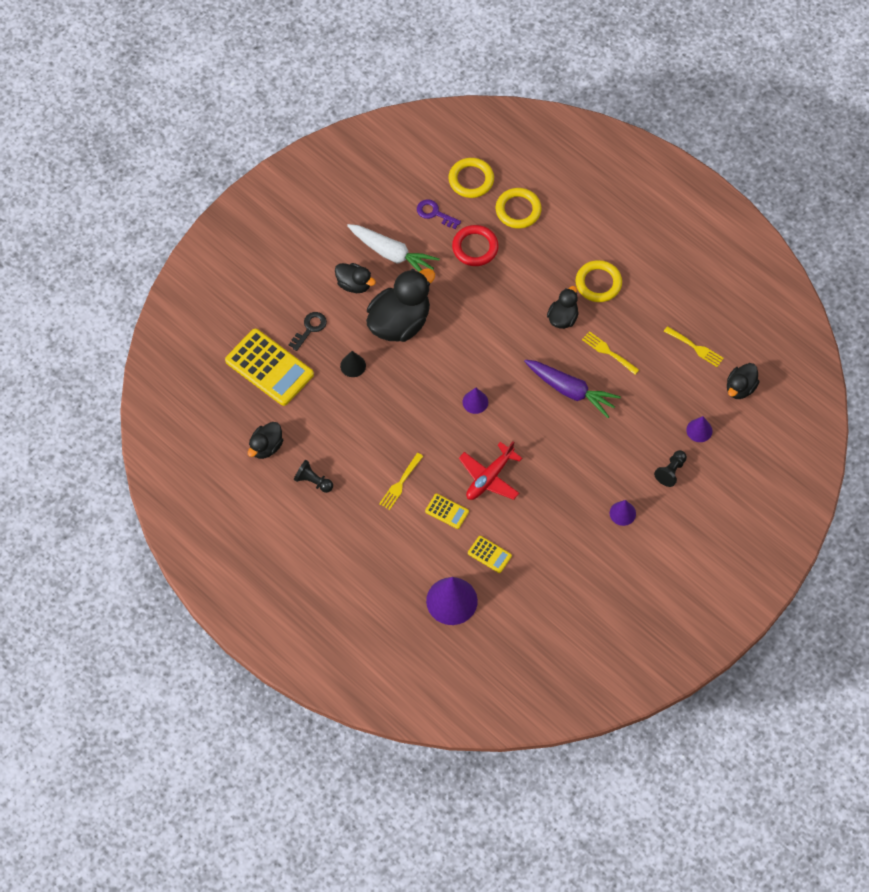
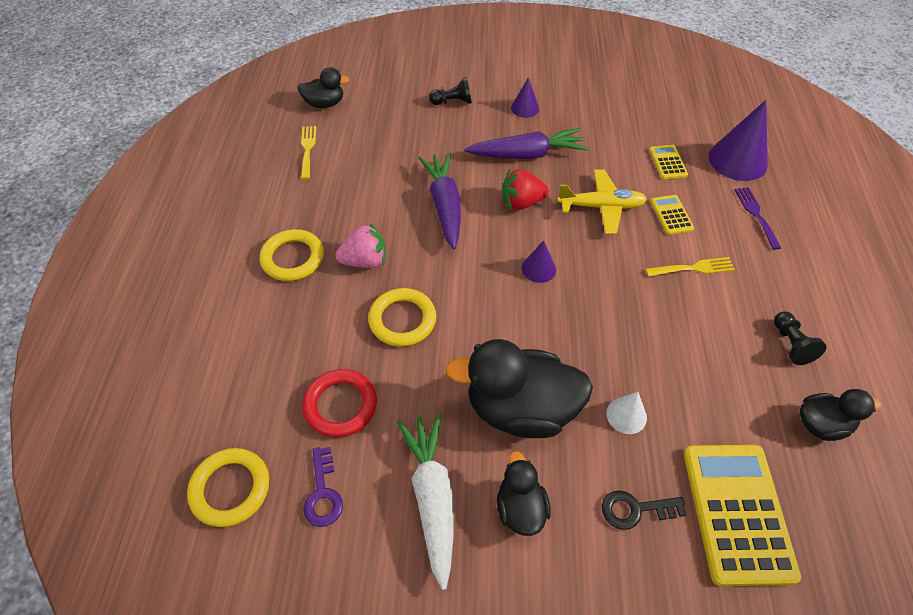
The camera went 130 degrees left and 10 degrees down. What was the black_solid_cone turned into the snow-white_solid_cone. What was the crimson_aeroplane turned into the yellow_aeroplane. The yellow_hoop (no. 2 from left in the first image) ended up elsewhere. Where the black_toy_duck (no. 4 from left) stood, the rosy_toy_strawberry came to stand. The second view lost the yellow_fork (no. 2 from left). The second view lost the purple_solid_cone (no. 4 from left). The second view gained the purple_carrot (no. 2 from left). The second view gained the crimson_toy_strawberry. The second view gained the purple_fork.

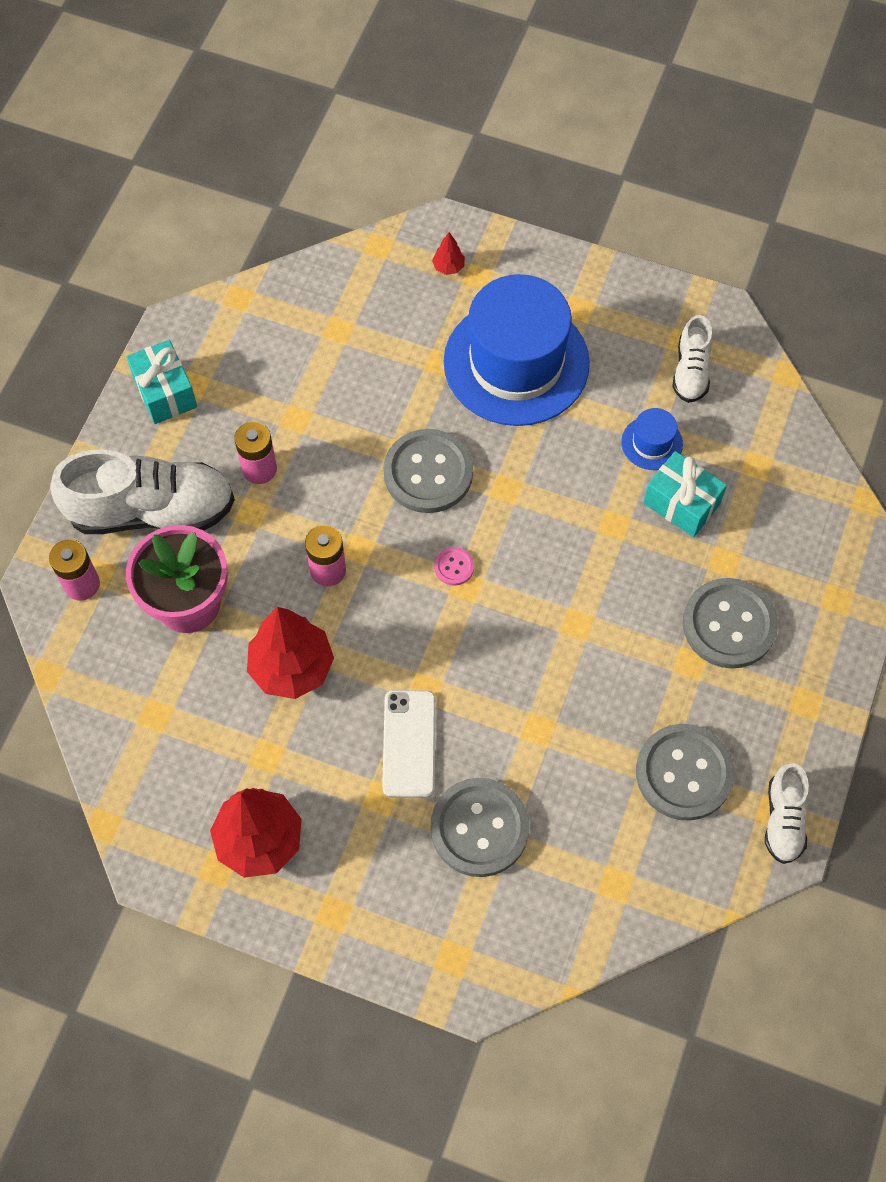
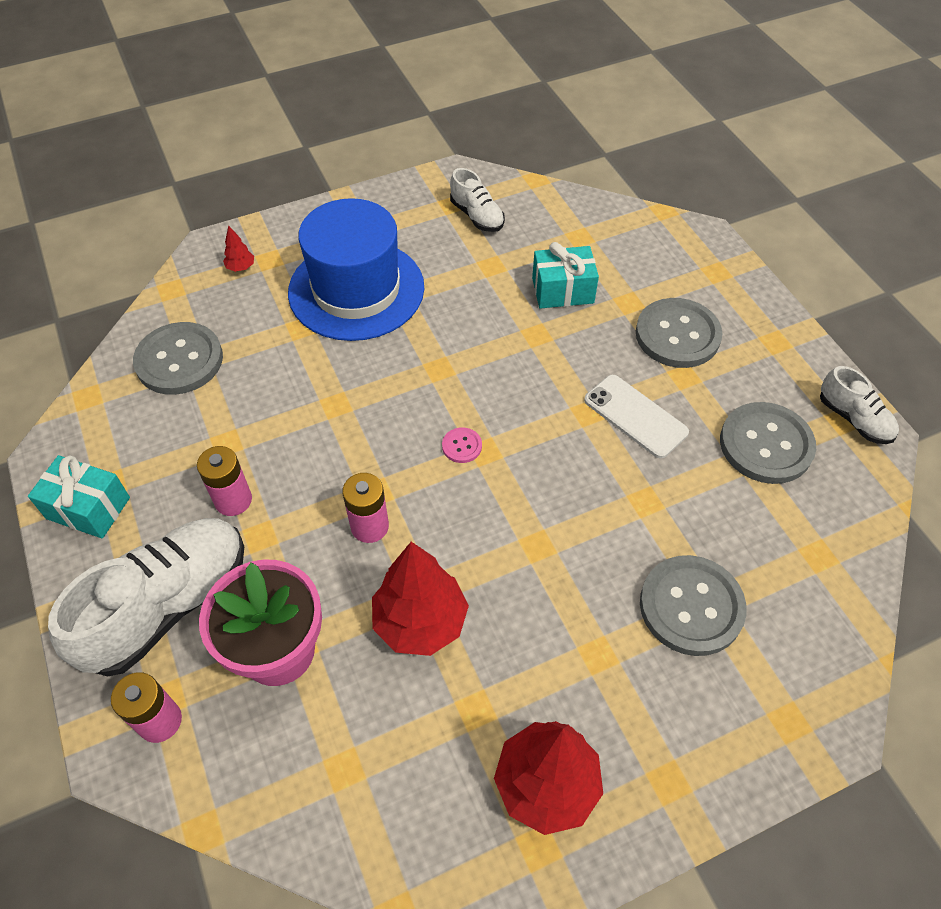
The camera went 45 degrees left and 10 degrees down. The snow-white_smartphone ended up elsewhere. The ash-grey_button (no. 1 from left) ended up elsewhere. The second view lost the cobalt_tall_hat (no. 2 from left).

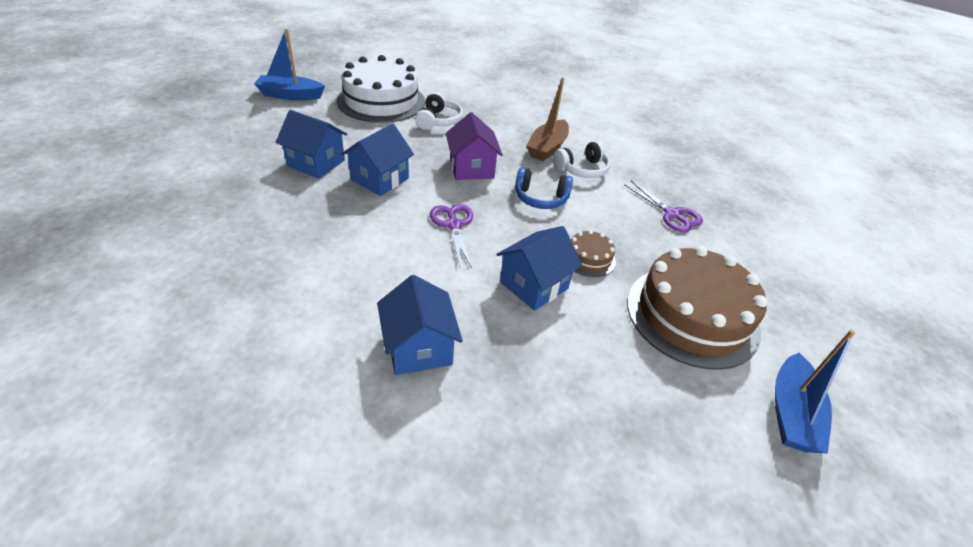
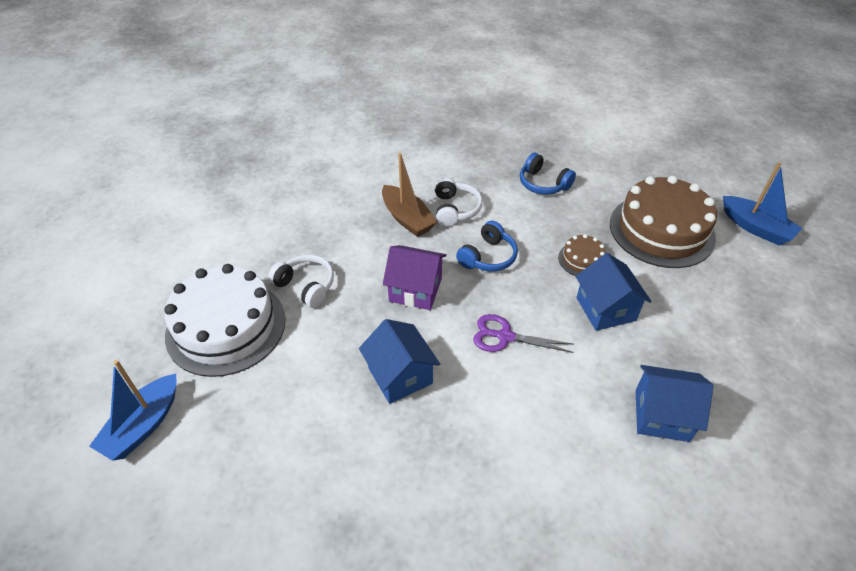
The camera went 60 degrees left and 5 degrees up. The second view lost the cobalt_house (no. 1 from left). Where the purple_pair_of_scissors (no. 2 from left) stood, the cobalt_headphones (no. 2 from left) came to stand.

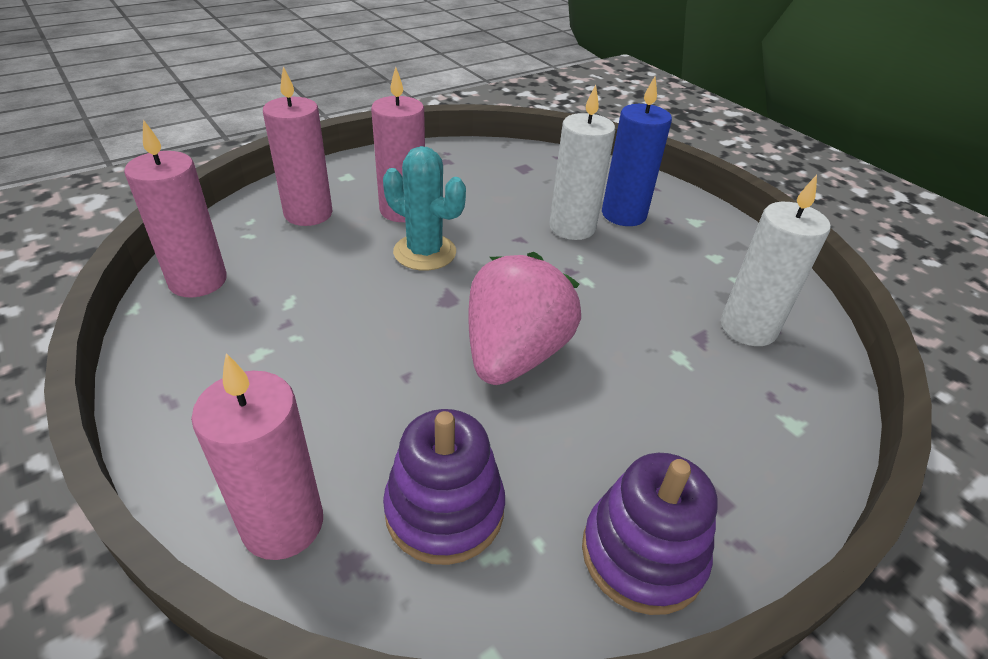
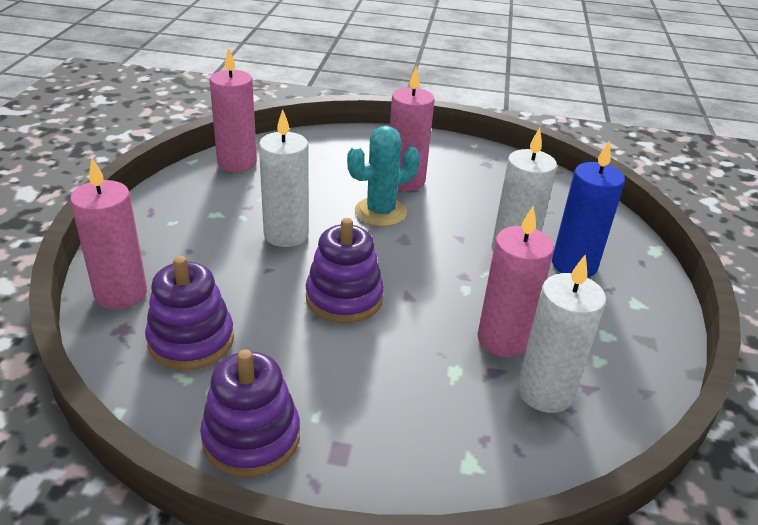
The camera went 45 degrees right and 5 degrees down. The rosy_wax_candle (no. 3 from left in the first image) ended up elsewhere. The aqua_saguaro_cactus ended up facing another way, 75 degrees clockwise from before. Where the rosy_toy_strawberry stood, the purple_stacking_toy (no. 3 from left) came to stand. The second view gained the snow-white_wax_candle (no. 1 from left).

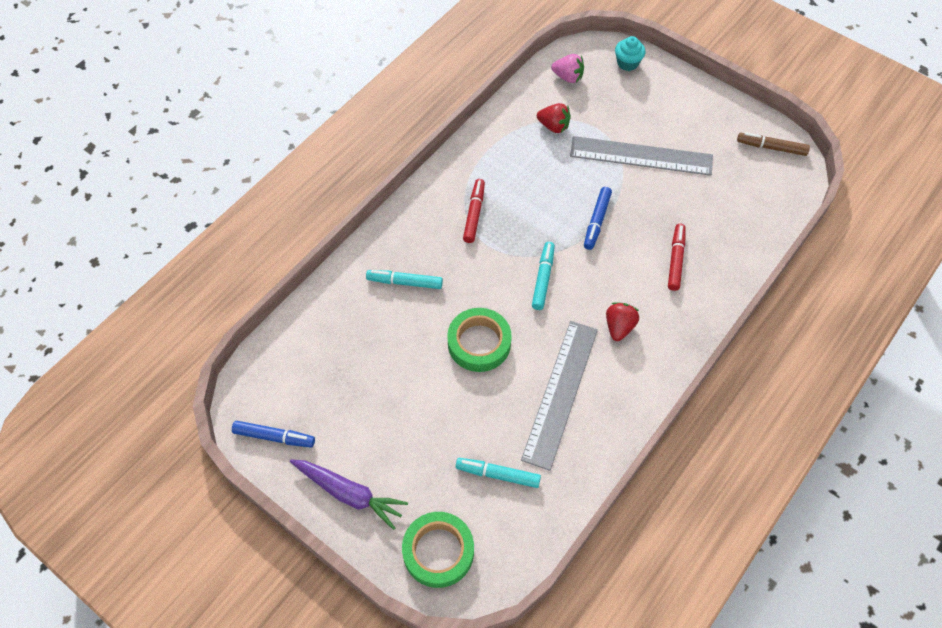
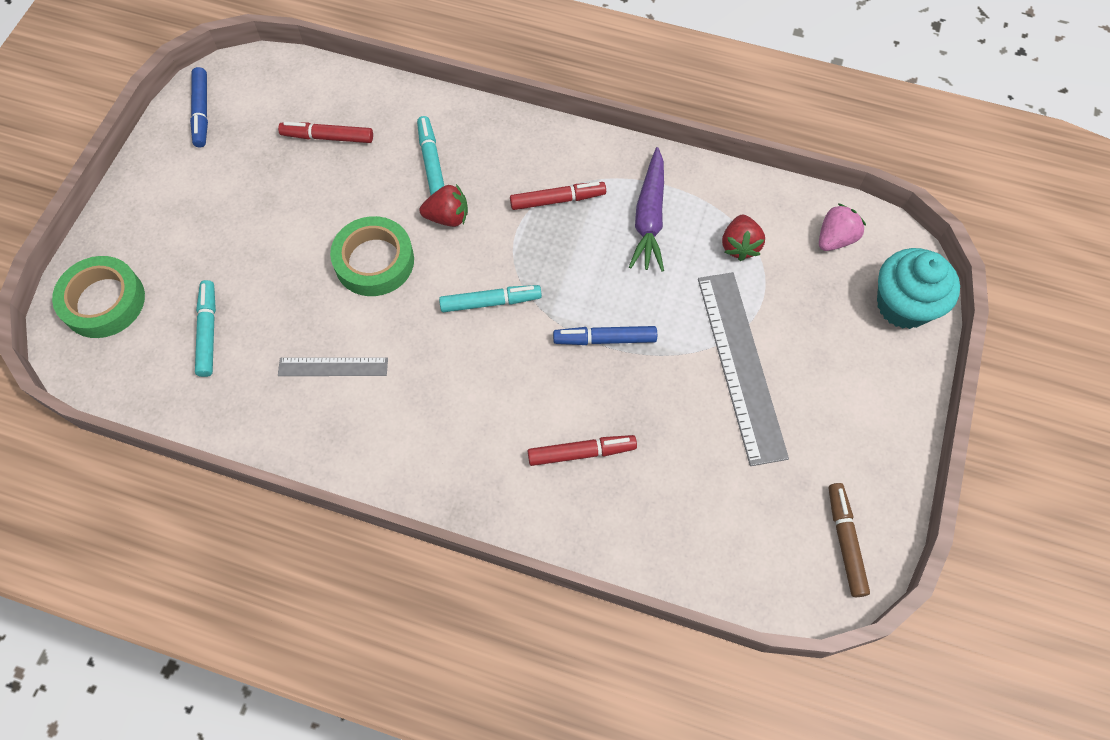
The camera went 70 degrees right and 5 degrees up. The purple_carrot ended up elsewhere. The size of the ash-grey_straightedge (no. 1 from left) changed by a factor of 0.52. The rosy_toy_strawberry ended up facing another way, 135 degrees counterclockwise from before. The crimson_toy_strawberry (no. 2 from left in the first image) ended up elsewhere. The size of the aqua_fairy_cake changed by a factor of 1.67. The second view gained the crimson_marker (no. 1 from left).

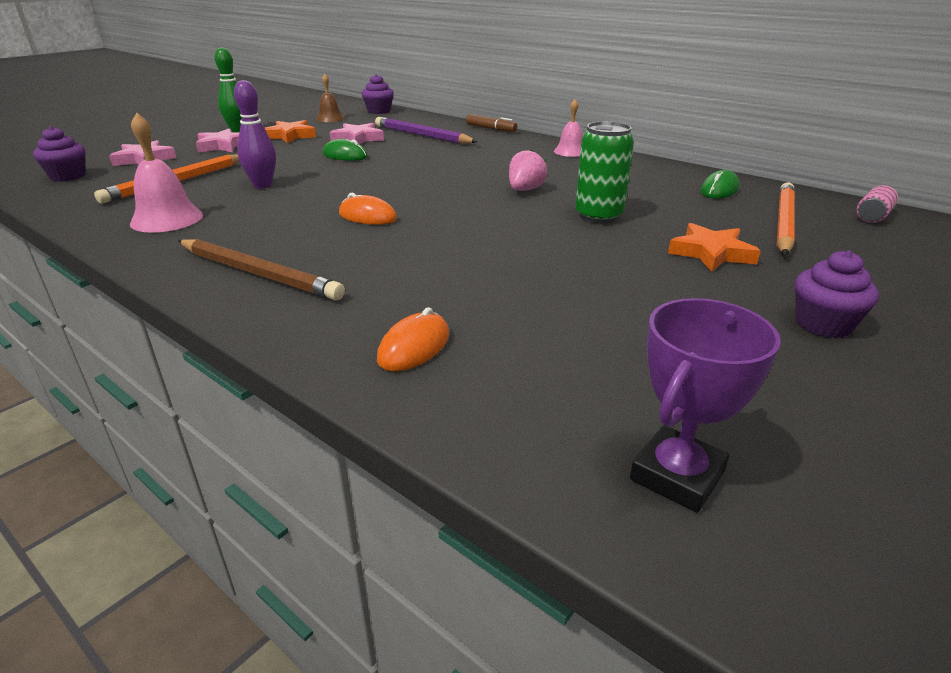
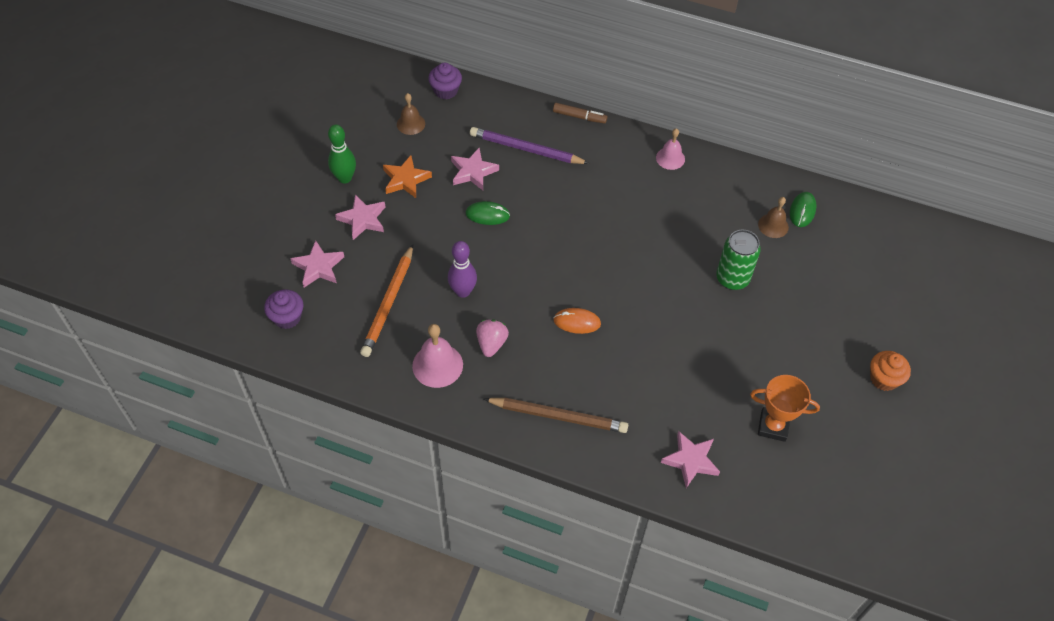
The camera went 20 degrees left and 25 degrees up. Where the orange_PC_mouse (no. 2 from left) stood, the rosy_star_shape (no. 4 from left) came to stand. The rosy_toy_strawberry ended up elsewhere. The second view lost the purple_trophy. The second view lost the orange_star_shape (no. 2 from left). The second view lost the orange_lead_pencil (no. 2 from left). What was the purple_fairy_cake (no. 3 from left) turned into the orange_fairy_cake. The second view lost the rosy_can. The second view gained the orange_trophy. The second view gained the russet_hand_bell (no. 2 from left).

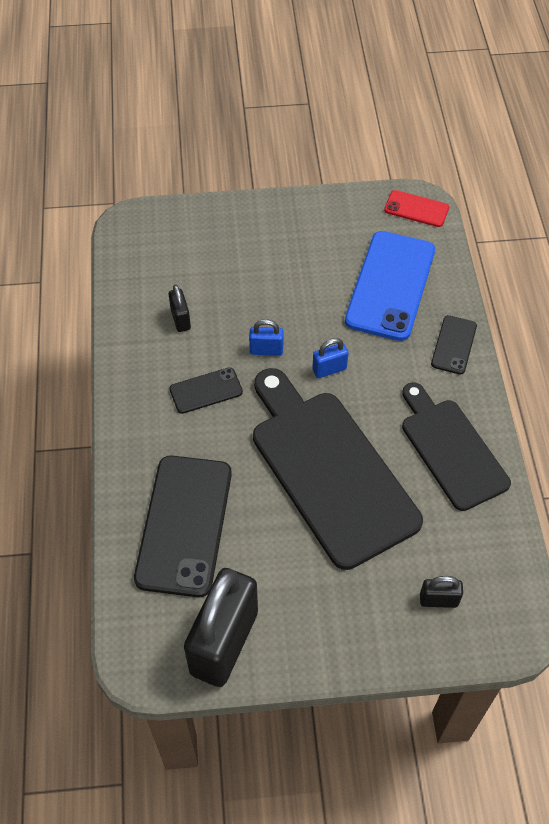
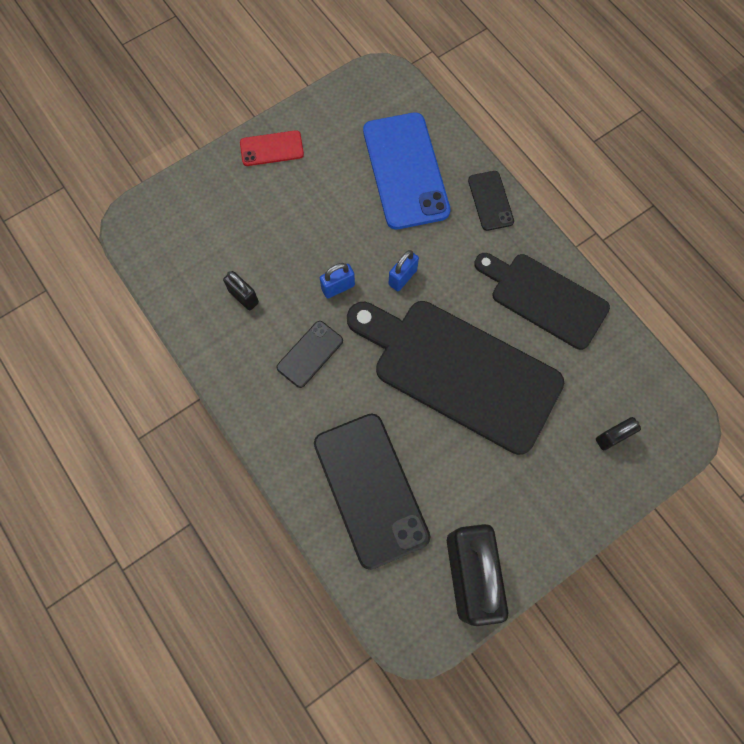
The camera went 30 degrees left and 15 degrees up. The crimson_smartphone ended up elsewhere.

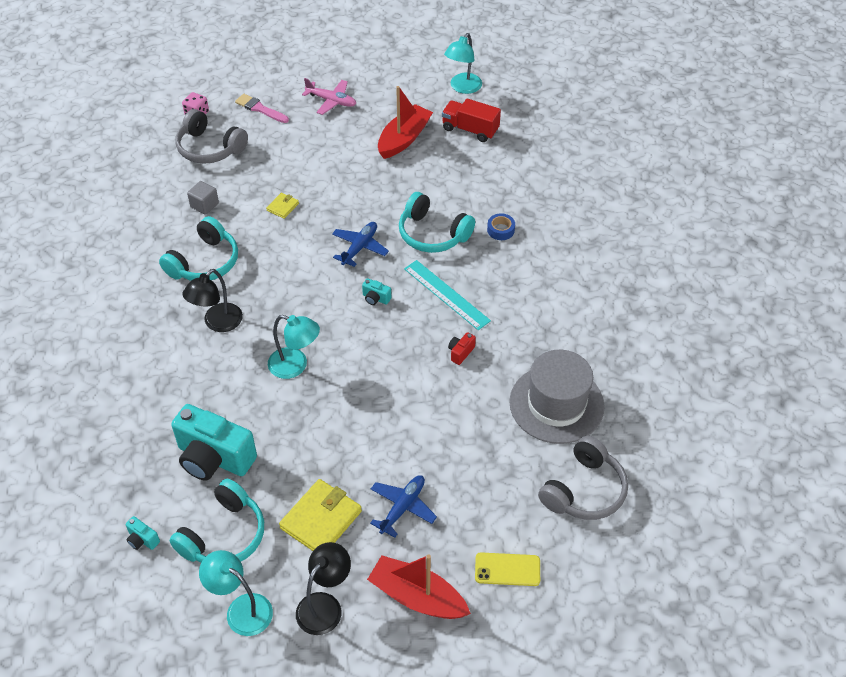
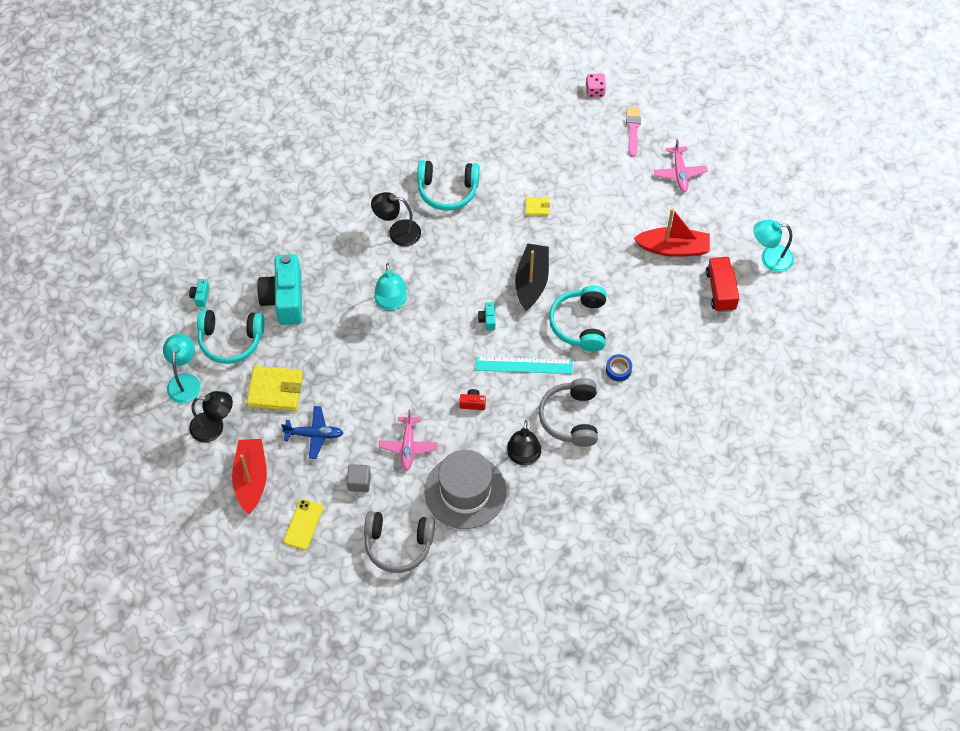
The camera went 60 degrees right and 10 degrees up. The ash-grey_headphones (no. 1 from left in the first image) ended up elsewhere. The ash-grey_solid_cube ended up elsewhere. Where the cobalt_aeroplane (no. 1 from left) stood, the black_toy_boat came to stand. The aqua_straightedge ended up facing another way, 75 degrees clockwise from before. The yellow_smartphone ended up facing another way, 45 degrees clockwise from before. The second view gained the rosy_aeroplane (no. 1 from left). The second view gained the black_lamp (no. 3 from left).

